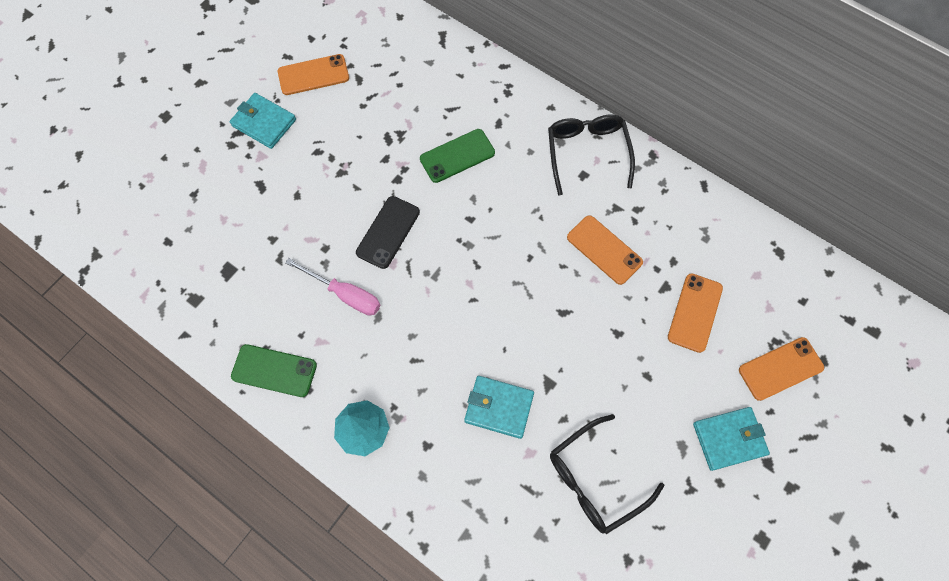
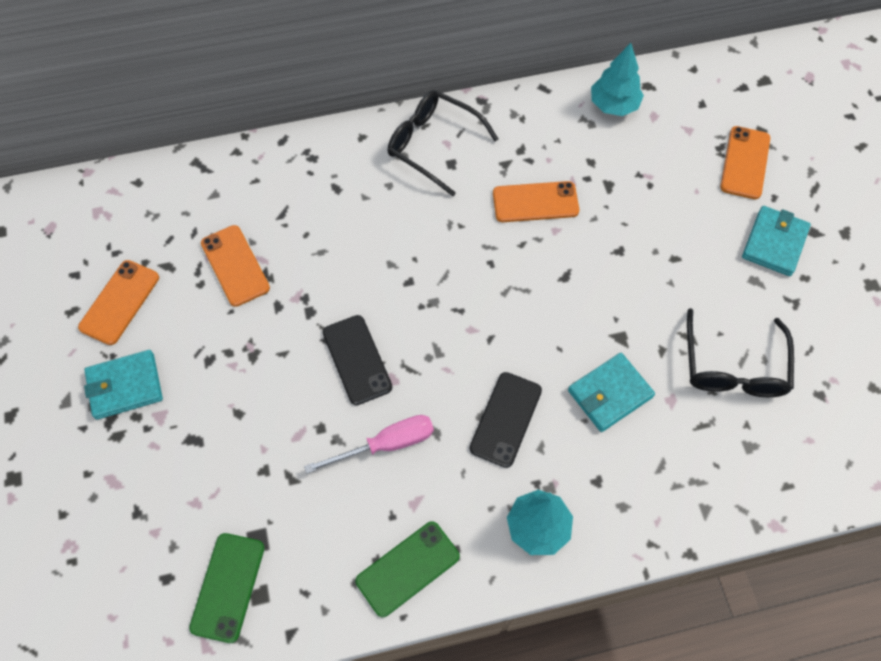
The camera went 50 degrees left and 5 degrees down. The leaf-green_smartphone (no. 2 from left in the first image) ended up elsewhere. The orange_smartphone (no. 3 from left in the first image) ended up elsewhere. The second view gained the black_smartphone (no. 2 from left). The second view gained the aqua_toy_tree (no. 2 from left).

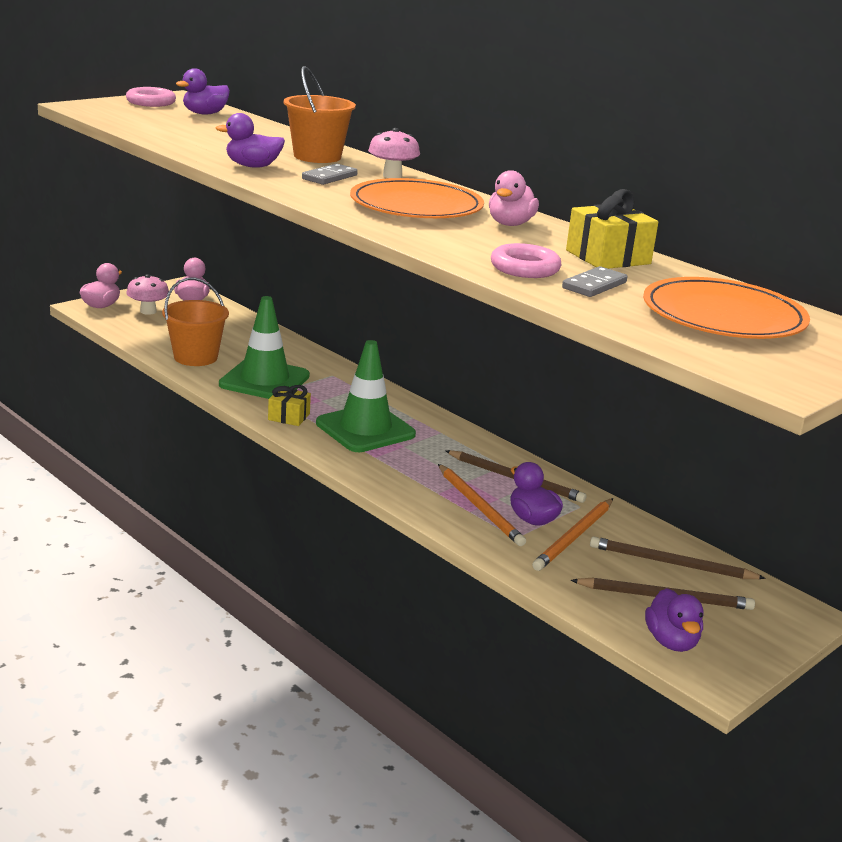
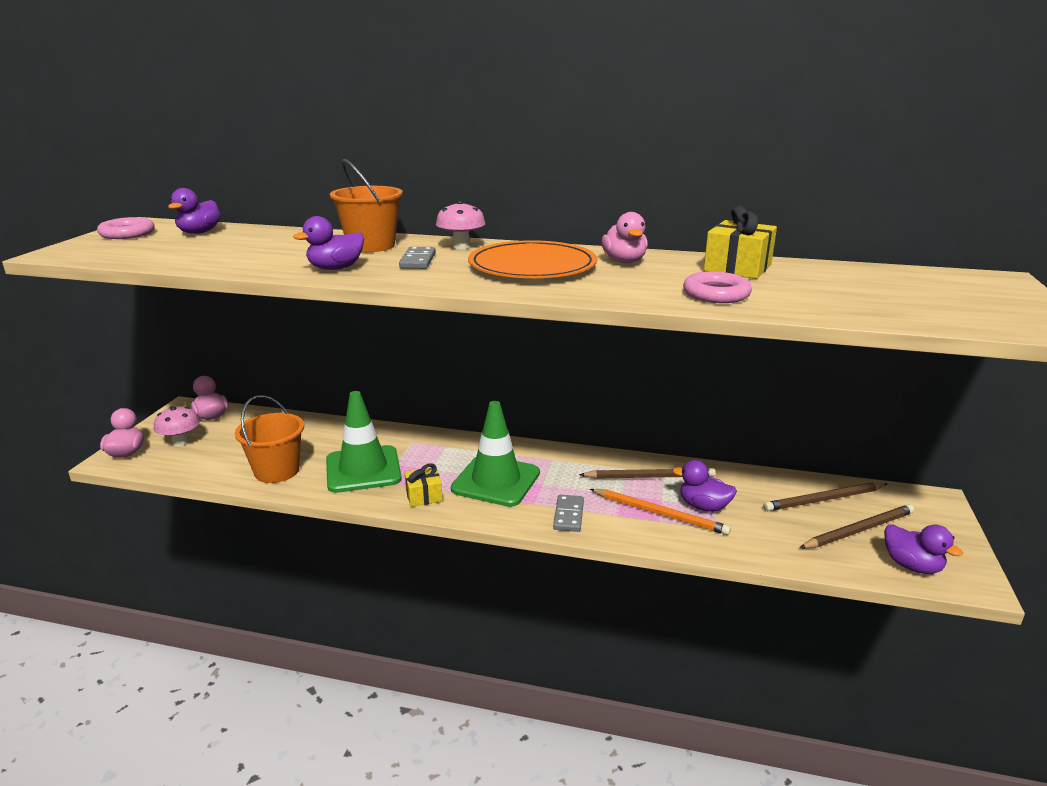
The camera went 30 degrees left and 0 degrees up. The second view lost the orange_lead_pencil (no. 2 from left). The ash-grey_domino (no. 2 from left) ended up elsewhere. The second view lost the orange_dinner_plate (no. 2 from left).

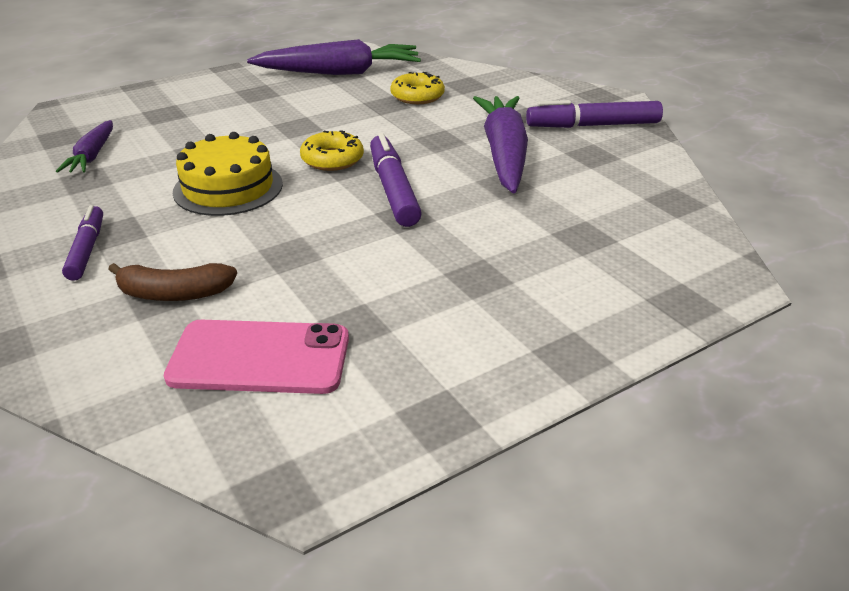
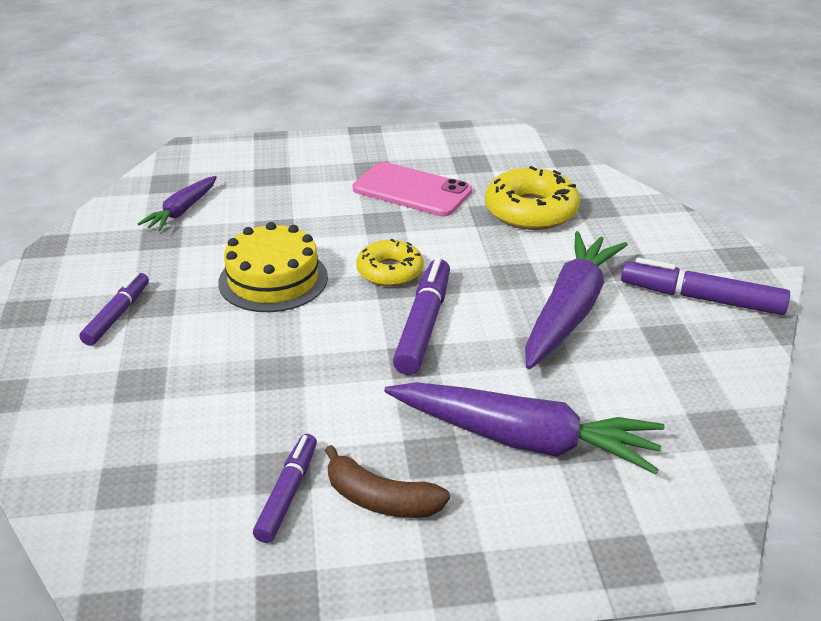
The camera went 25 degrees right and 0 degrees up. The russet_banana_fruit ended up elsewhere. The rosy_smartphone ended up elsewhere. The purple_carrot (no. 2 from left) ended up elsewhere. The size of the yellow_donut (no. 2 from left) changed by a factor of 1.54. The second view gained the purple_marker (no. 2 from left).

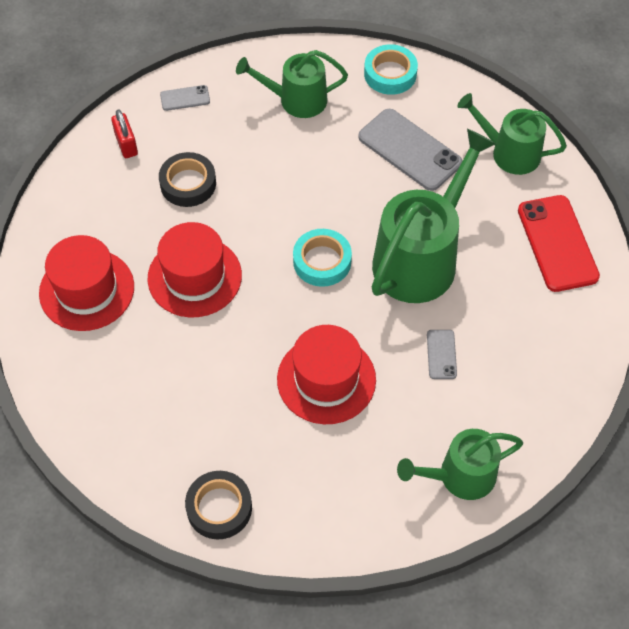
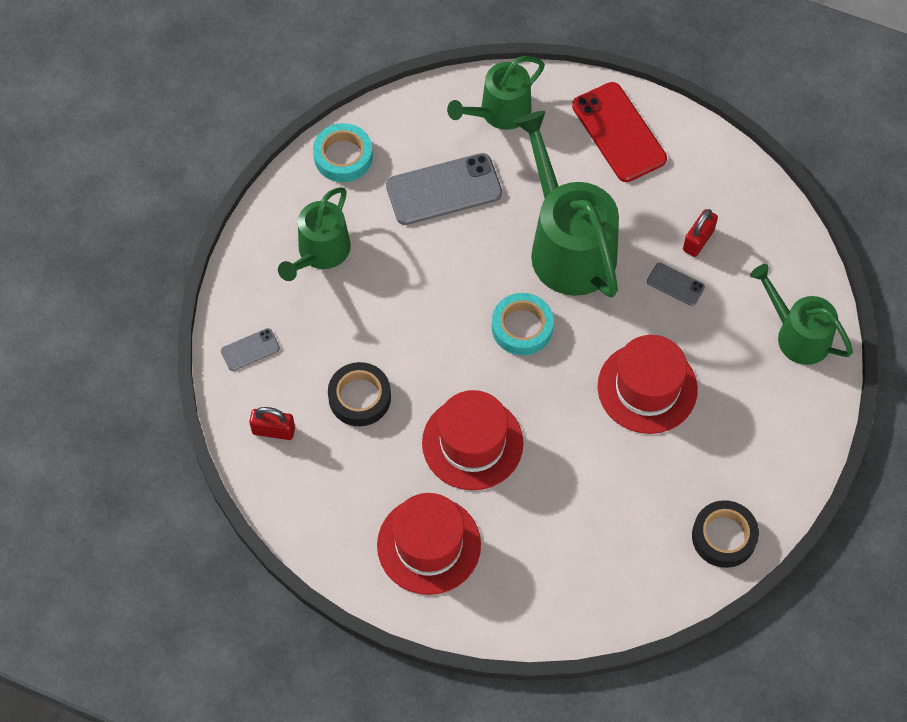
The camera went 60 degrees left and 5 degrees up. The ash-grey_smartphone (no. 1 from left) ended up facing another way, 45 degrees clockwise from before. The leaf-green_watering_pot (no. 3 from left in the first image) ended up facing another way, 120 degrees clockwise from before. The crimson_smartphone ended up facing another way, 45 degrees clockwise from before. The second view gained the crimson_small_lock (no. 2 from left).

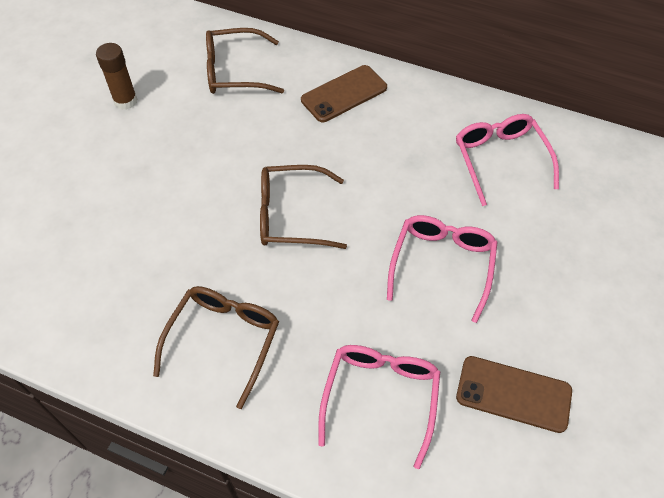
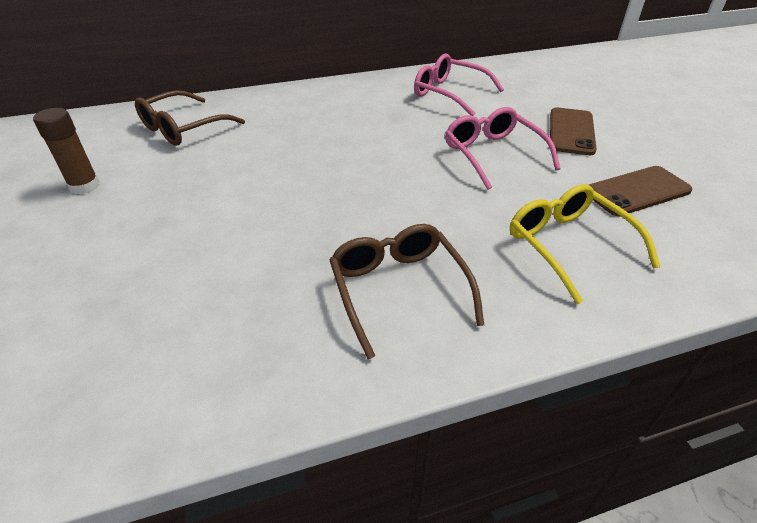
The camera went 40 degrees left and 15 degrees down. The second view lost the russet_spectacles (no. 3 from left). The russet_smartphone (no. 1 from left) ended up elsewhere. What was the rosy_spectacles (no. 1 from left) turned into the yellow_spectacles.

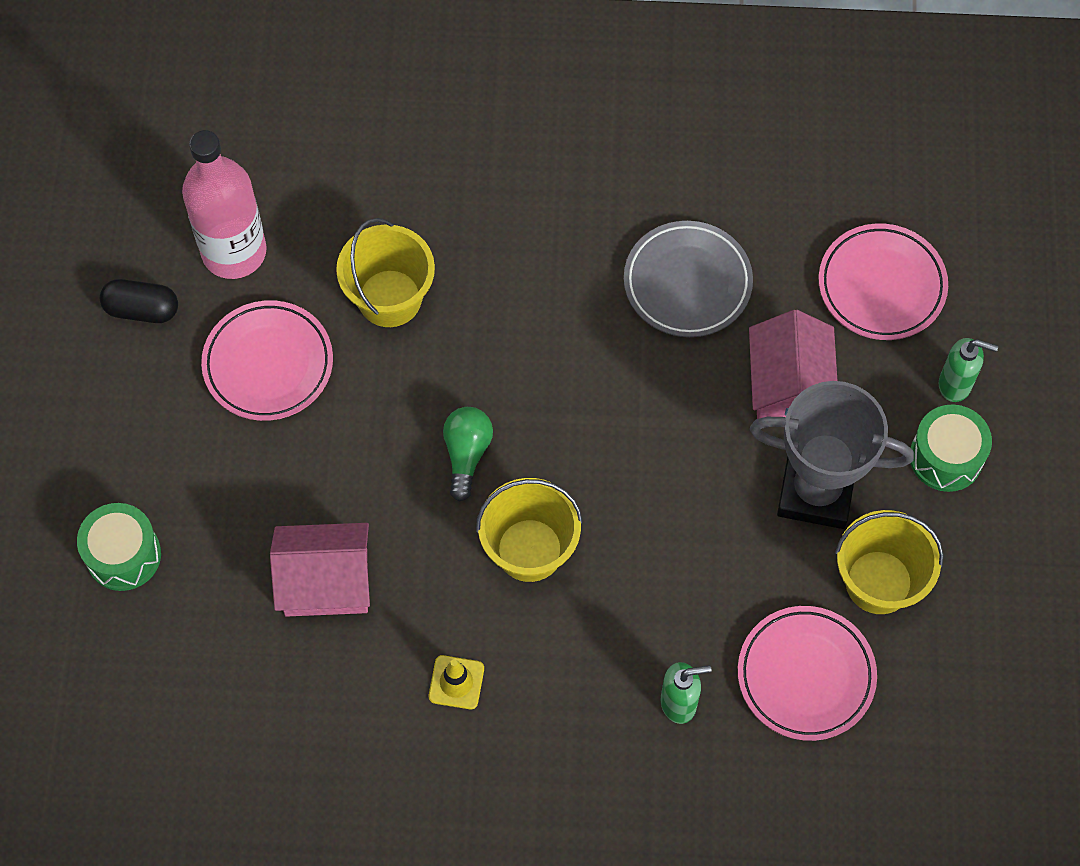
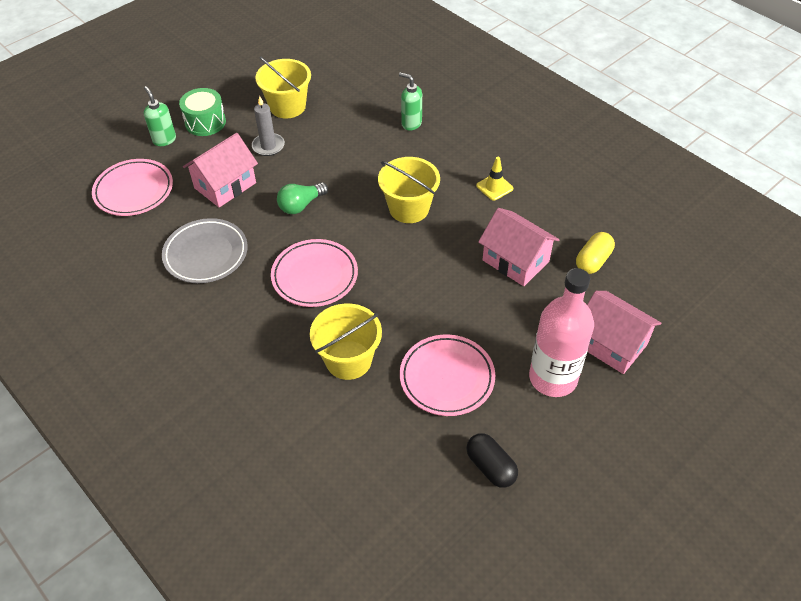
The camera went 135 degrees left and 15 degrees down. Where the leaf-green_drum (no. 1 from left) stood, the rosy_house (no. 3 from left) came to stand. The rosy_flask ended up elsewhere. The leaf-green_bulb ended up elsewhere. The rosy_dinner_plate (no. 2 from left) ended up elsewhere. Where the ash-grey_trophy stood, the ash-grey_wax_candle came to stand. The second view gained the yellow_pill.

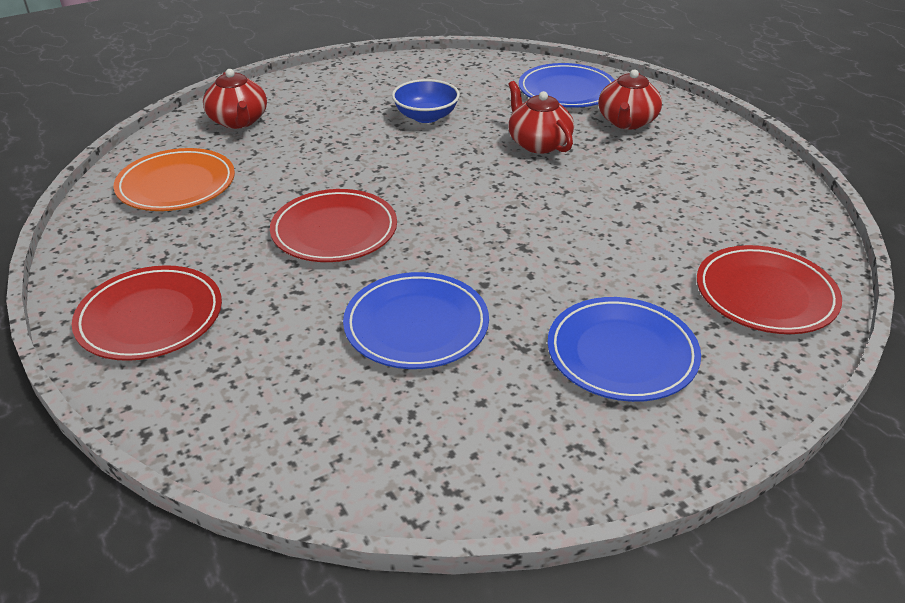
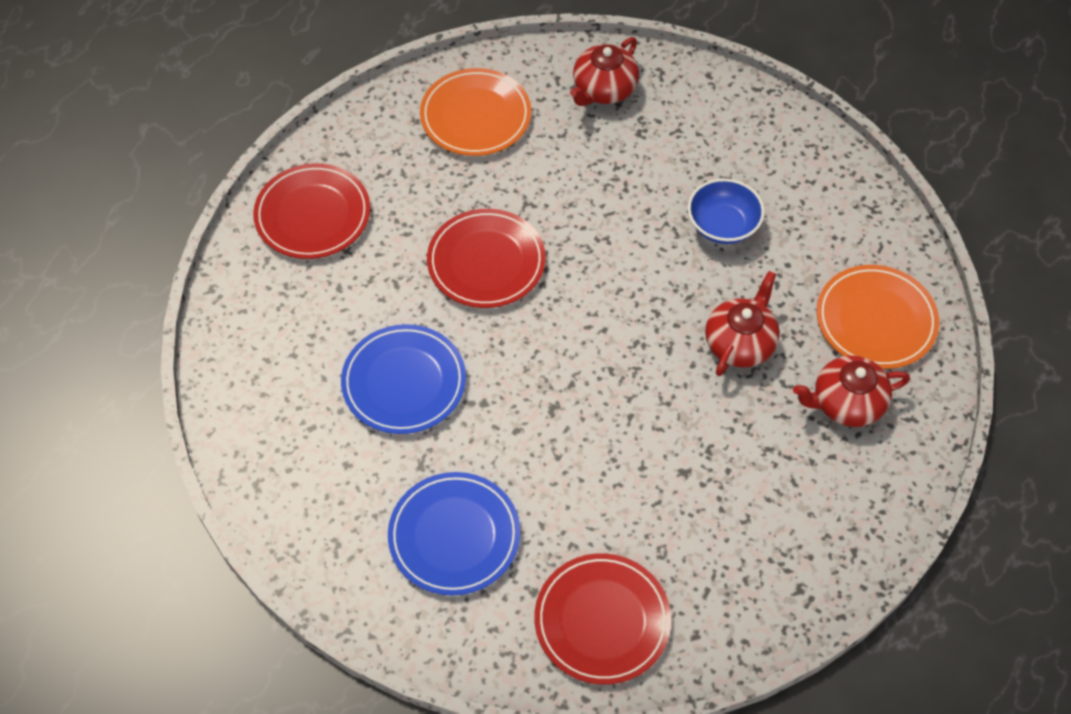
The camera went 60 degrees right and 20 degrees up. What was the cobalt_dinner_plate (no. 2 from left) turned into the orange_dinner_plate (no. 2 from left).

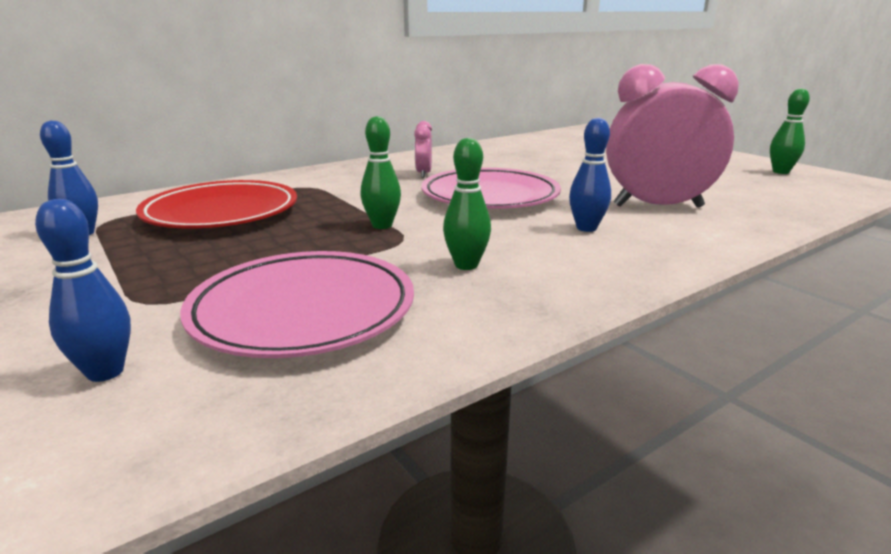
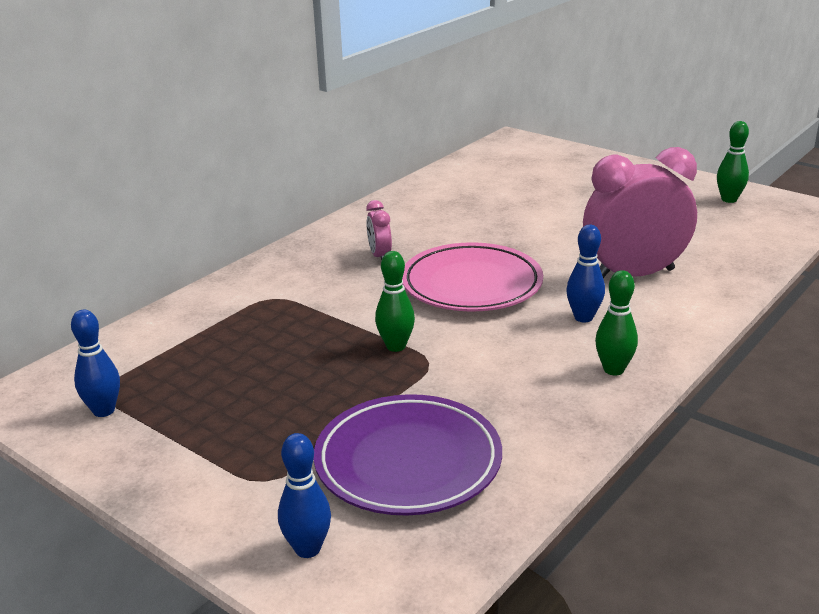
The camera went 15 degrees left and 5 degrees up. The second view lost the crimson_dinner_plate. What was the rosy_dinner_plate (no. 1 from left) turned into the purple_dinner_plate. The leaf-green_tenpin (no. 2 from left) ended up elsewhere.

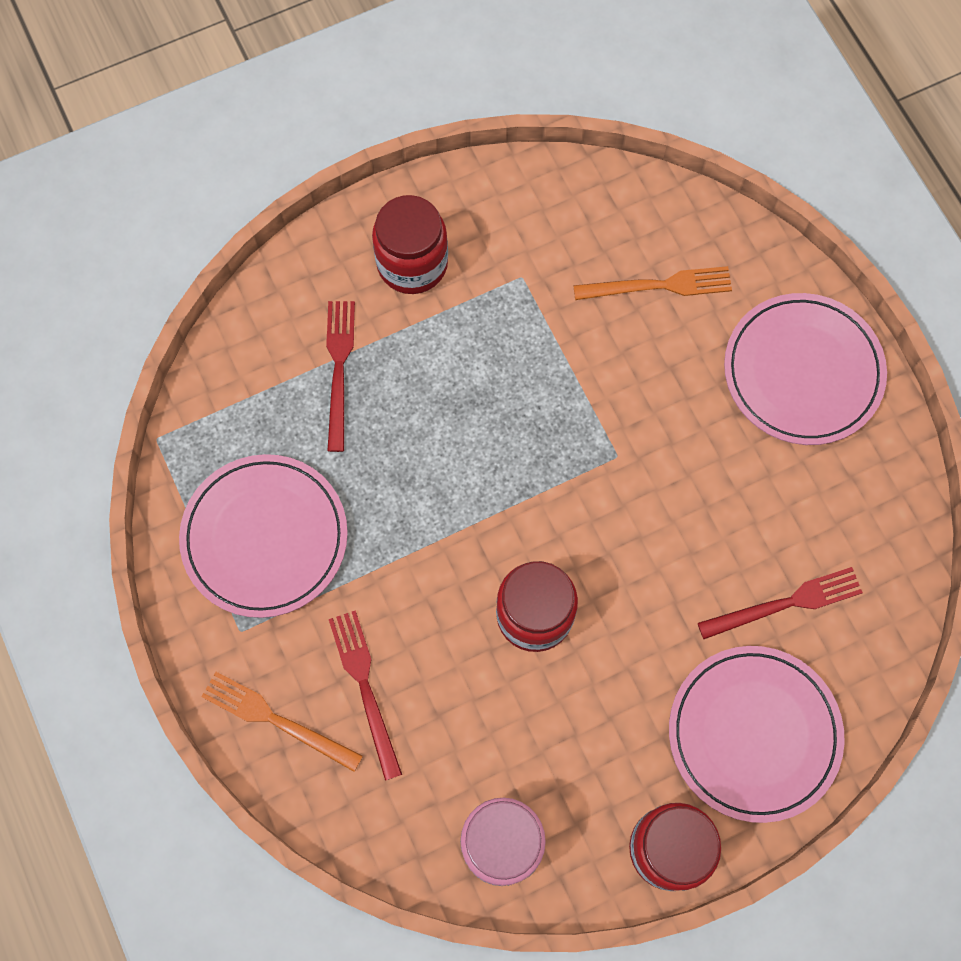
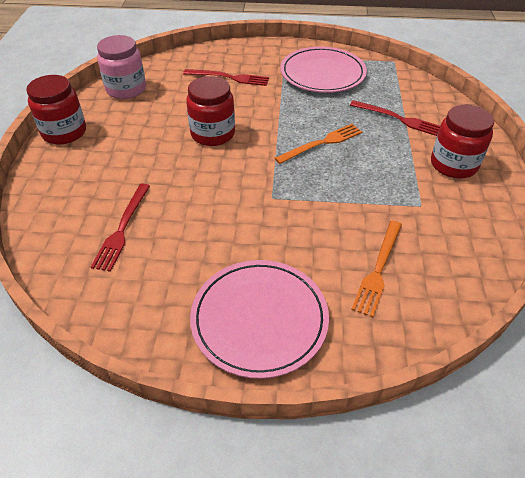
The camera went 120 degrees right and 25 degrees down. The orange_fork (no. 1 from left) ended up elsewhere. The second view lost the rosy_dinner_plate (no. 2 from left).

